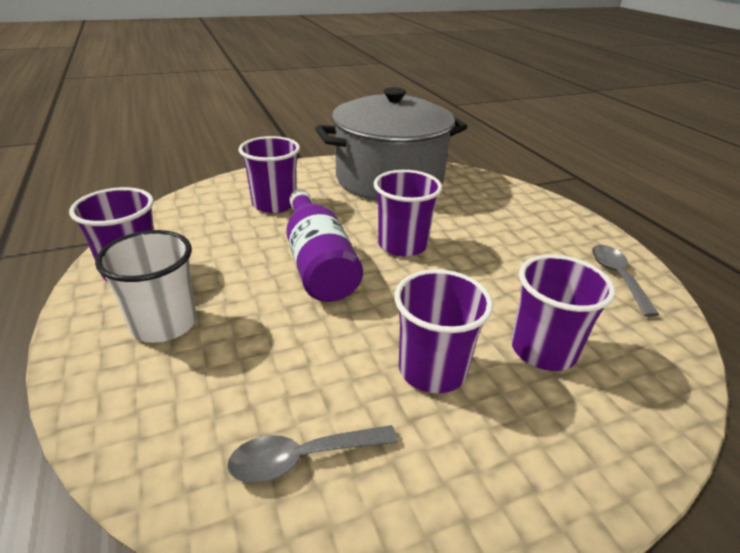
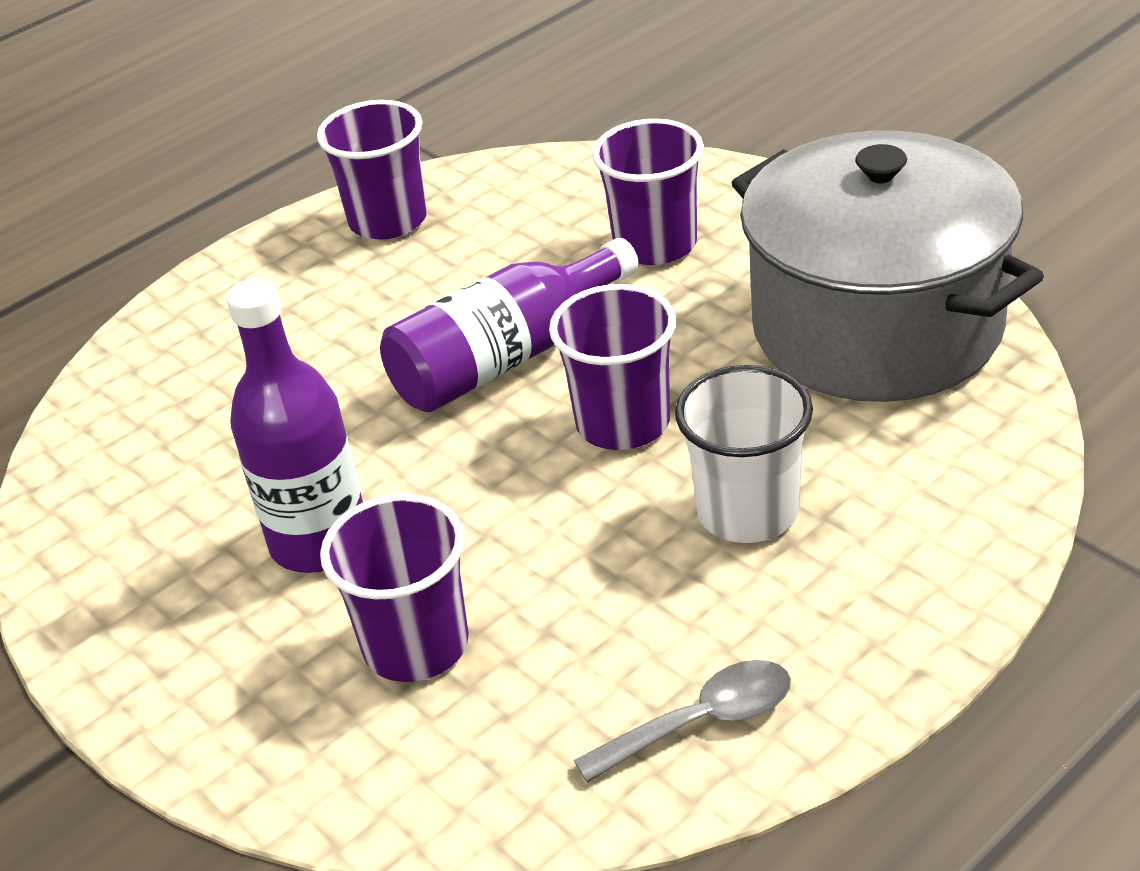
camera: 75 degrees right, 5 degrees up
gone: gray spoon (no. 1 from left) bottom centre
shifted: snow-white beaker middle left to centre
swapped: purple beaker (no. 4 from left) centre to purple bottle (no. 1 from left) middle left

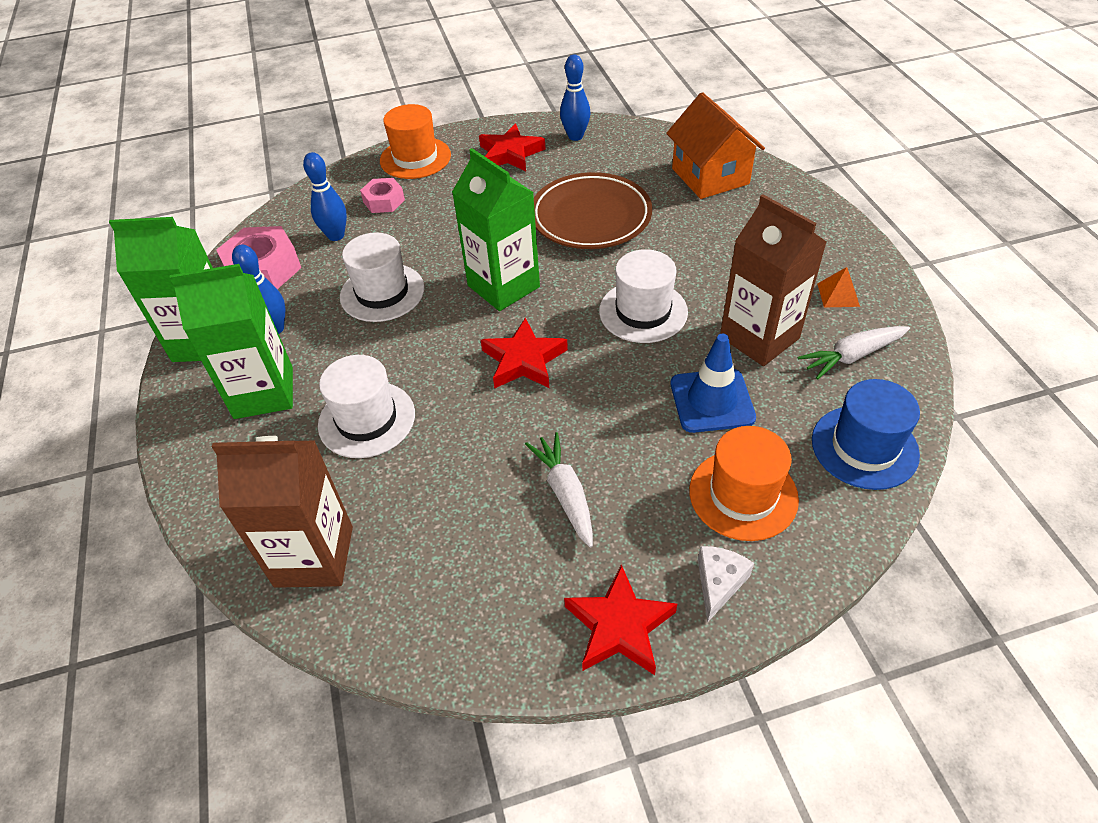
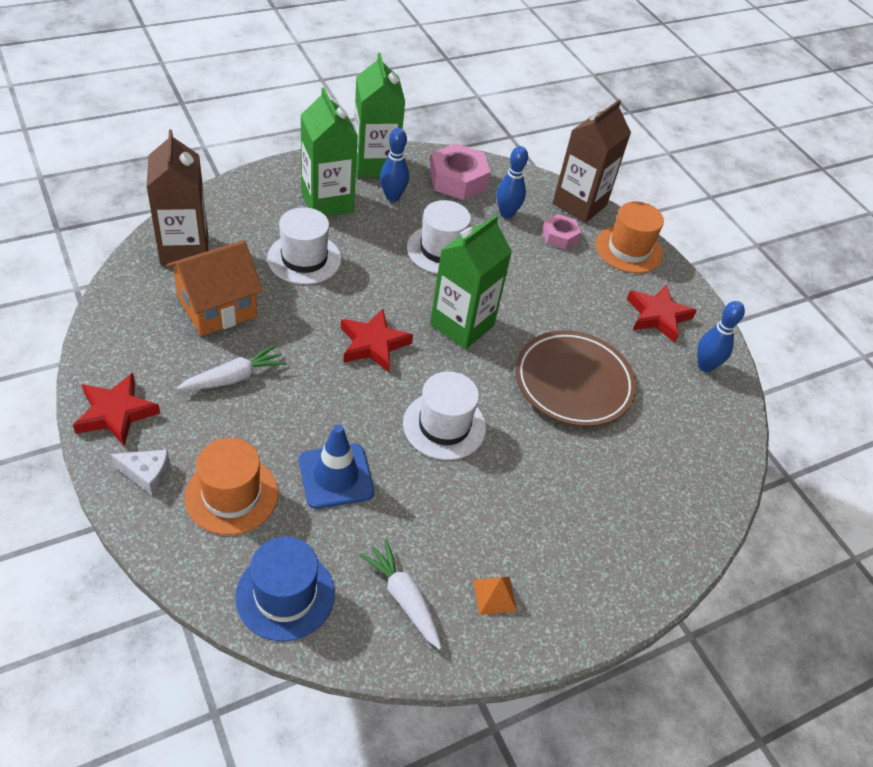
camera: 70 degrees right, 0 degrees up
shifted: bright orange toy house top centre to middle left; dark brown milk carton (no. 2 from left) middle right to top right

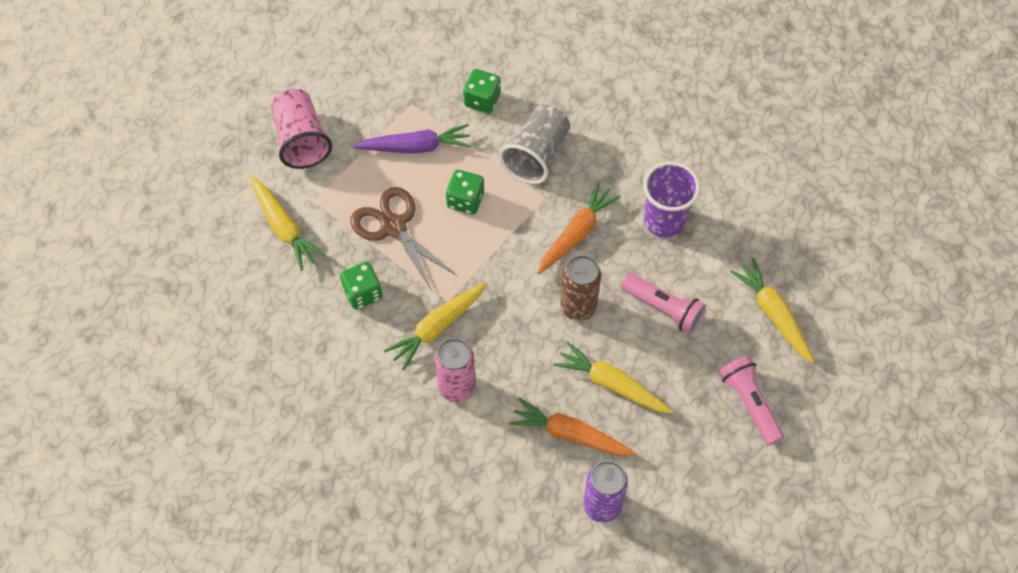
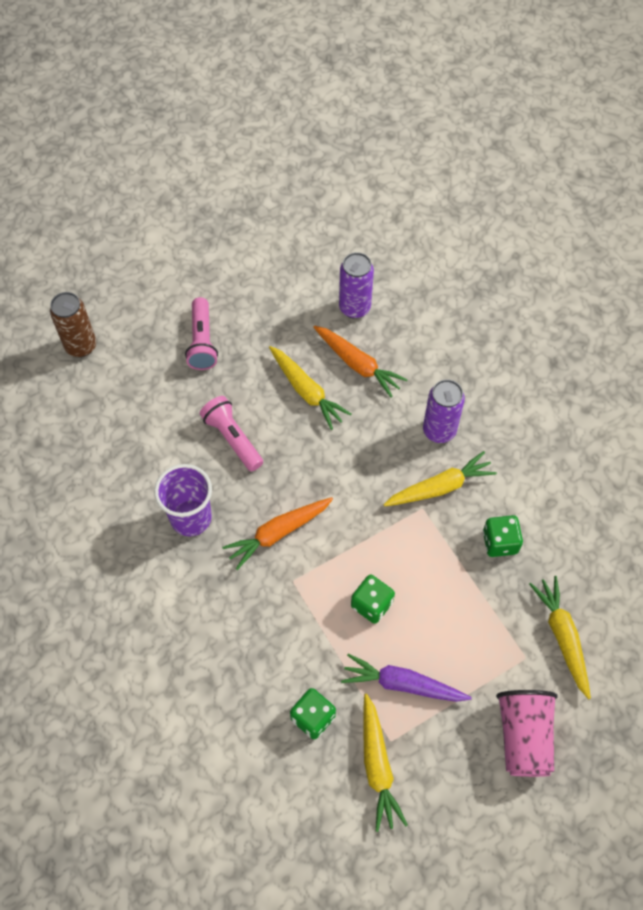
camera: 160 degrees left, 0 degrees up
gone: gray beaker top centre; dark brown scissors centre
shifted: dark brown soda can centre to middle left; yellow root vegetable (no. 4 from left in the first image) middle right to yellow root vegetable (no. 2 from left) bottom centre
repainted: rose-pink soda can centre to purple soda can (no. 2 from left) middle right

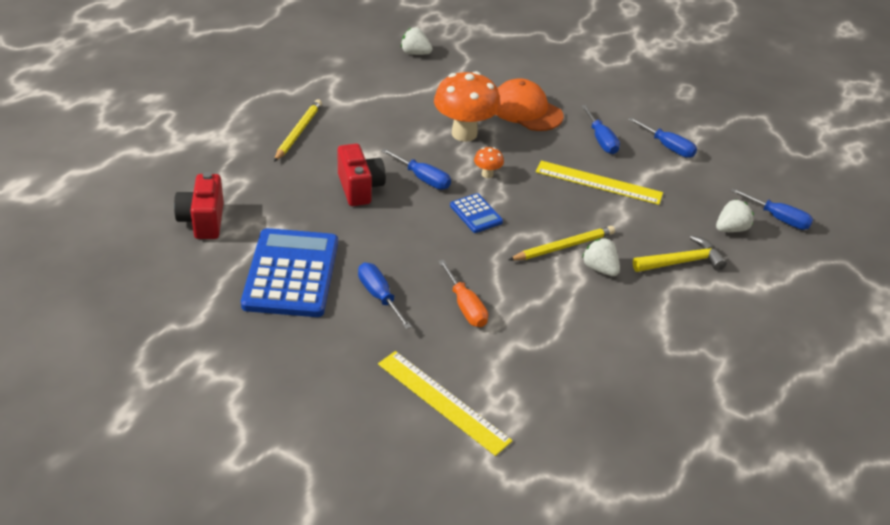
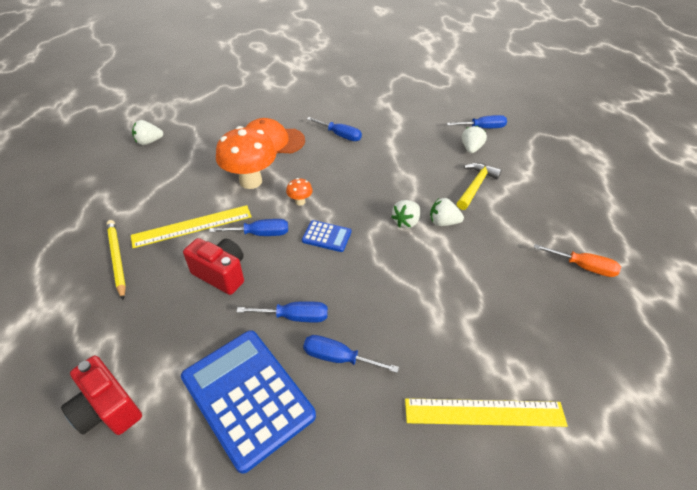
camera: 40 degrees left, 5 degrees up
shifted: blue hand screwdriver (no. 4 from left in the first image) top right to blue hand screwdriver (no. 2 from left) centre; yellow ruler (no. 2 from left in the first image) middle right to yellow ruler (no. 1 from left) middle left; bright orange hand screwdriver centre to middle right
swapped: yellow lead pencil (no. 2 from left) centre to snow-white berry (no. 2 from left) centre

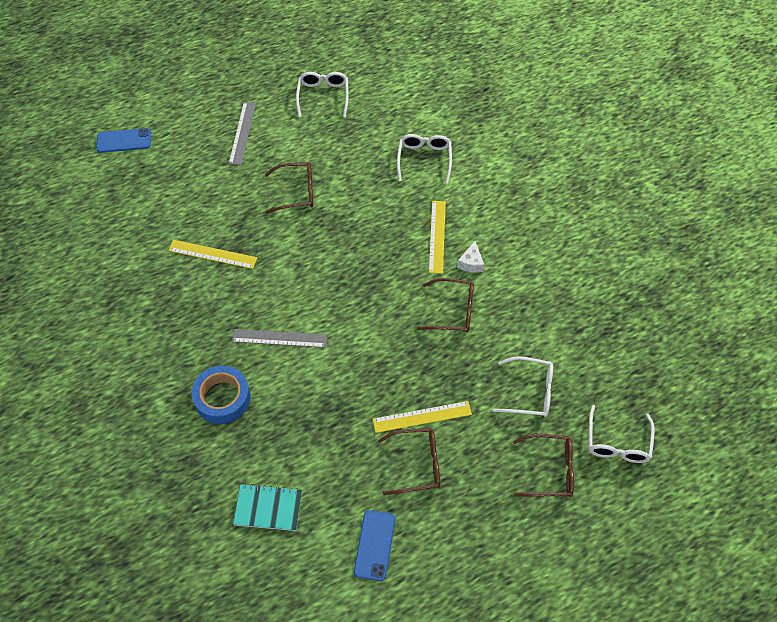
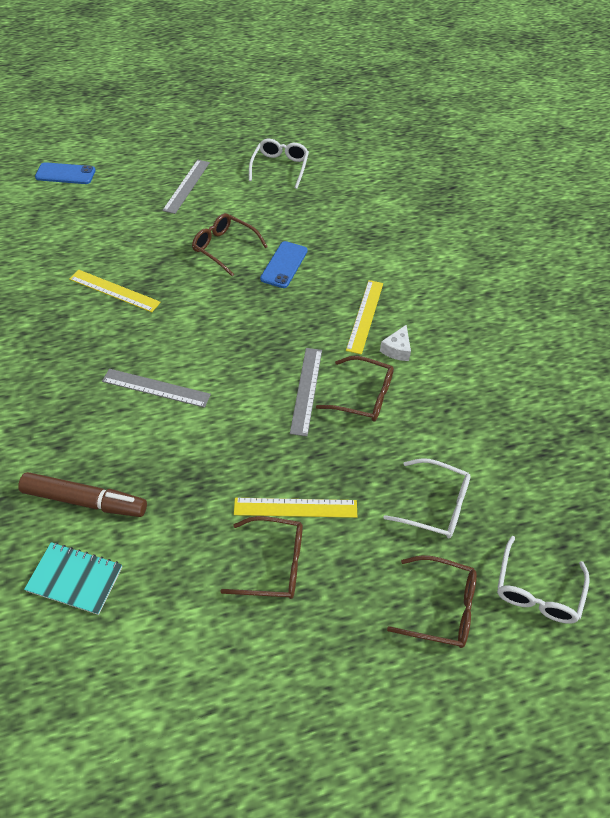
camera: 10 degrees right, 5 degrees down
gone: snow-white eyeglasses (no. 2 from left) top centre; blue tape middle left
new: gray ruler (no. 3 from left) centre; dark brown marker middle left
shifted: blue phone (no. 2 from left) bottom centre to top centre
rotated: dark brown eyeglasses (no. 1 from left) top centre = top centre 150 degrees counterclockwise

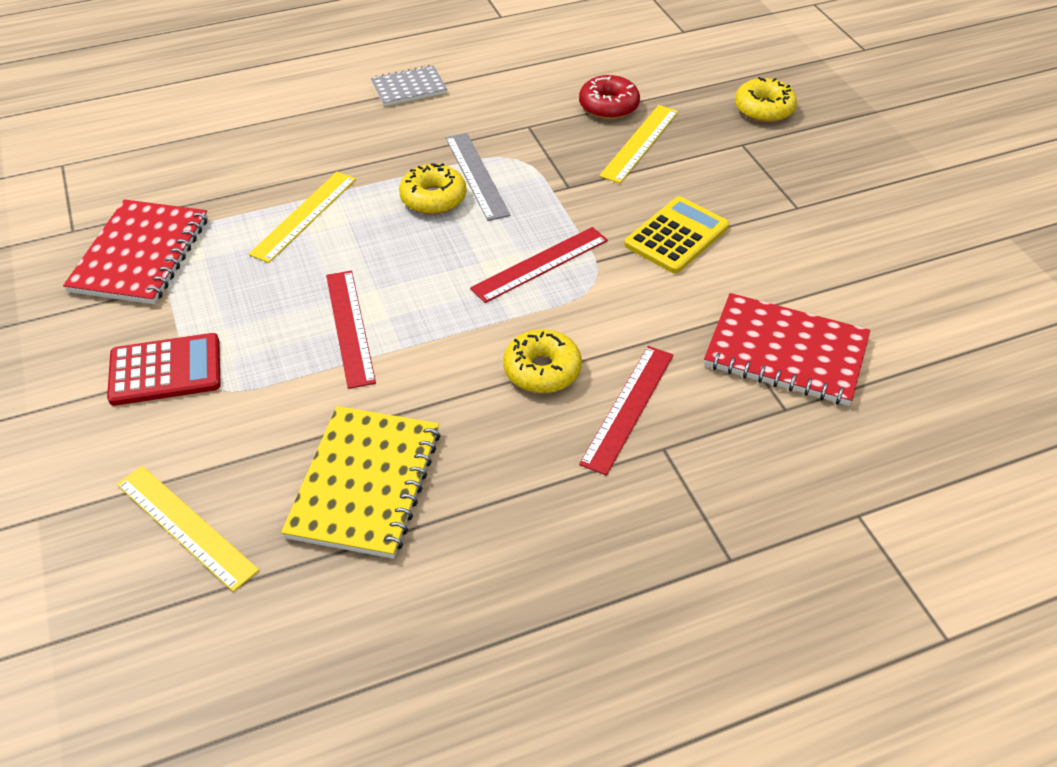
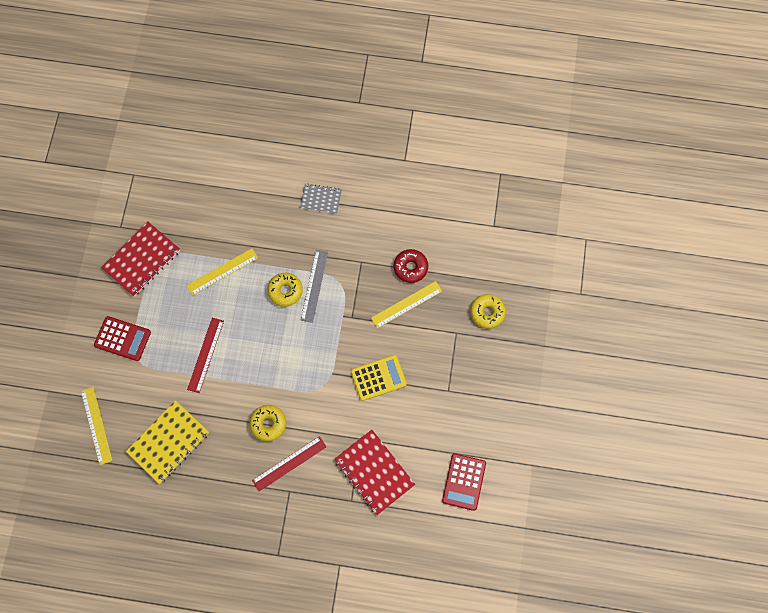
camera: 30 degrees right, 25 degrees up
gone: crimson ruler (no. 2 from left) centre
new: crimson calculator (no. 2 from left) bottom centre

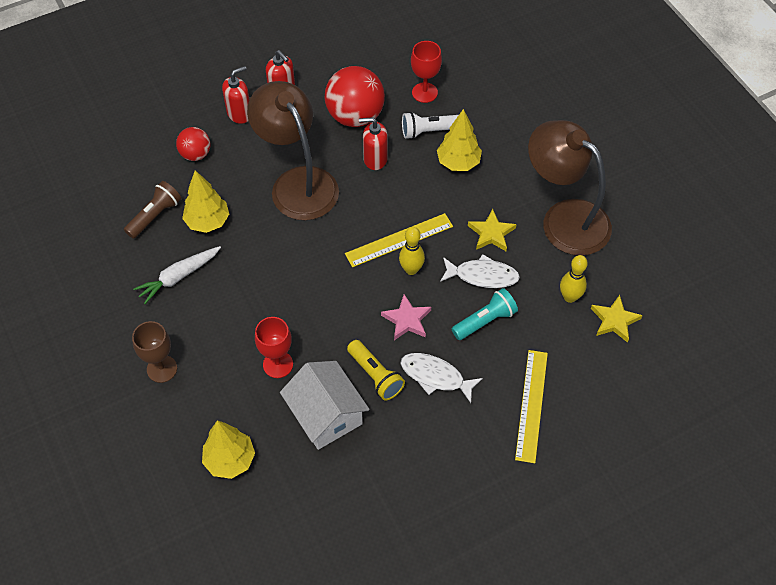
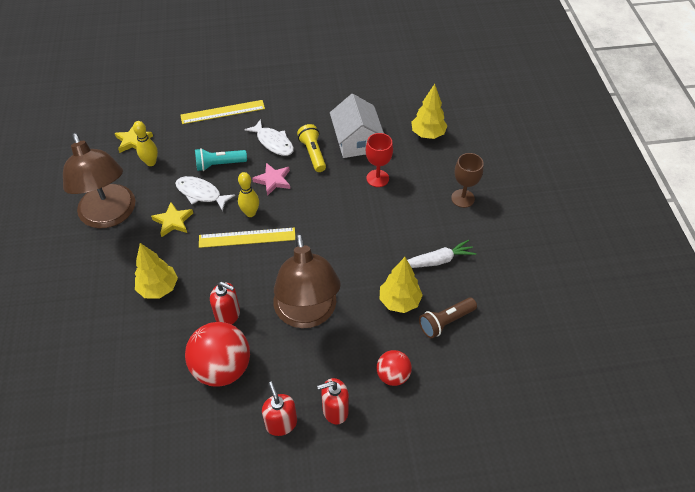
camera: 160 degrees left, 5 degrees down
gone: crimson wine glass (no. 2 from left) top centre; snow-white flashlight top centre
rotated: yellow ruler (no. 2 from left in the first image) bottom right = top left 45 degrees clockwise

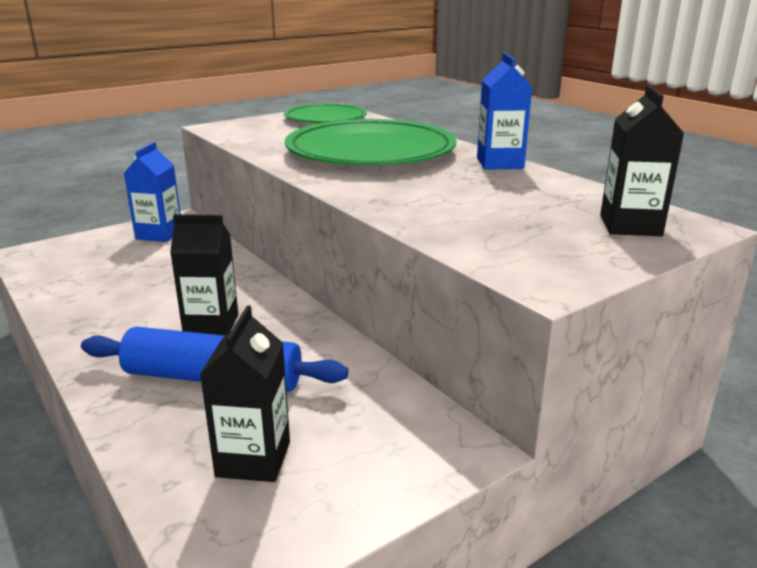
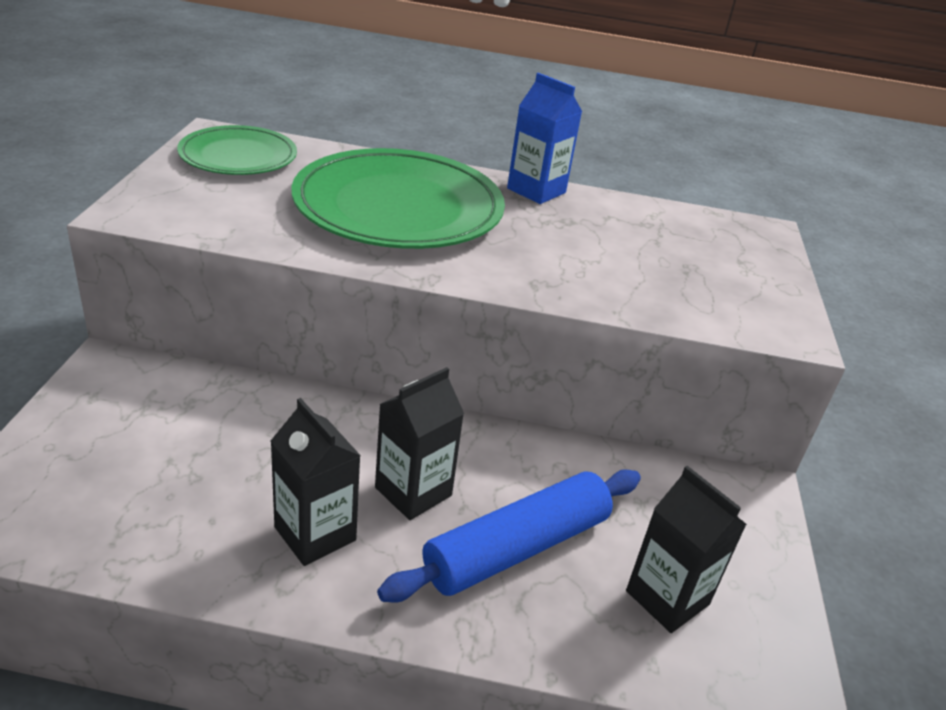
camera: 50 degrees left, 10 degrees up
gone: blue milk carton (no. 1 from left) middle left
shifted: jet-black milk carton (no. 3 from left in the first image) top right to jet-black milk carton (no. 1 from left) bottom centre

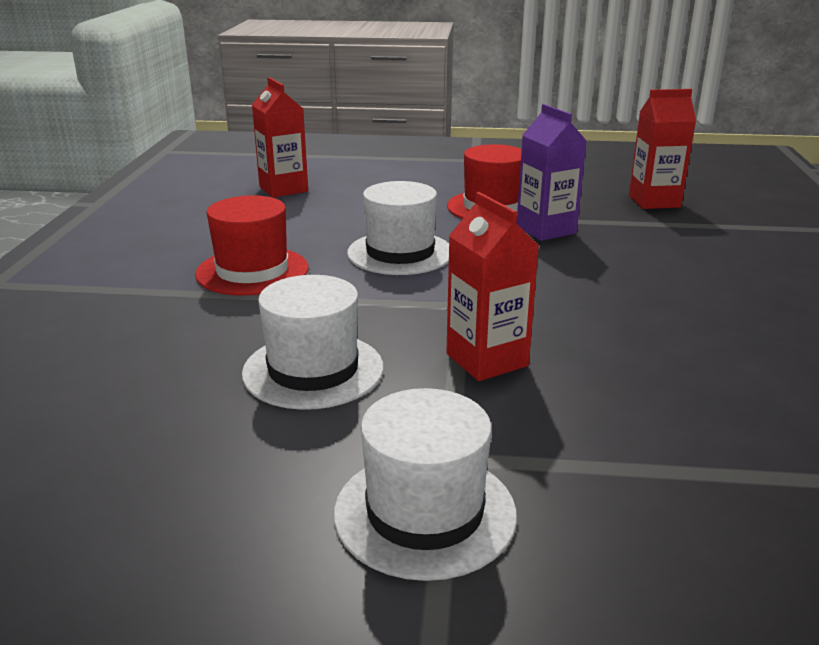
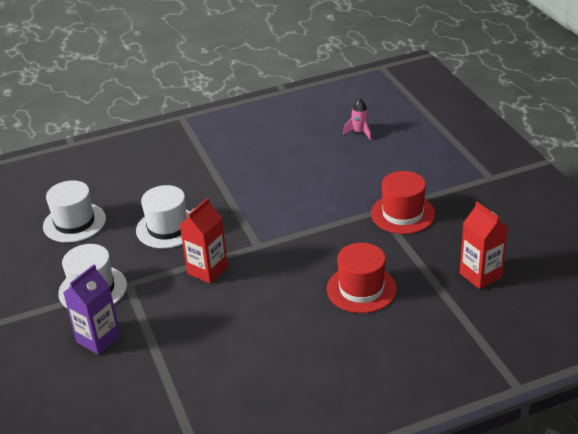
camera: 65 degrees right, 10 degrees up
shifted: purple milk carton top right to bottom left; snow-white tall hat (no. 2 from left in the first image) centre to snow-white tall hat (no. 1 from left) middle left; crimson tall hat (no. 1 from left) middle left to centre
swapped: crimson milk carton (no. 1 from left) top centre to rose-pink toy rocket top centre

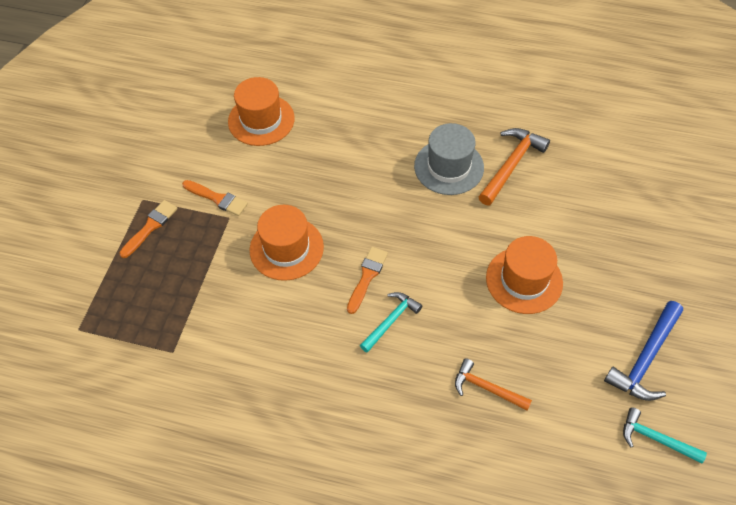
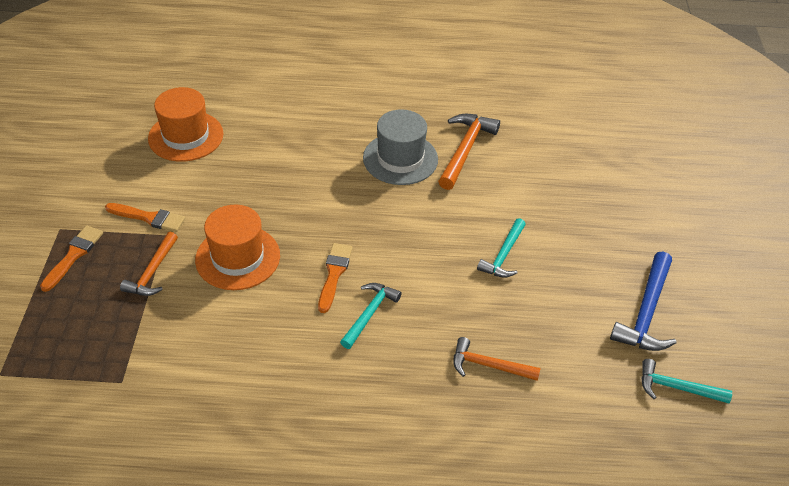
camera: 15 degrees left, 10 degrees down
new: bright orange claw hammer (no. 1 from left) middle left
swapped: bright orange tall hat (no. 3 from left) middle right to aqua claw hammer (no. 2 from left) centre

